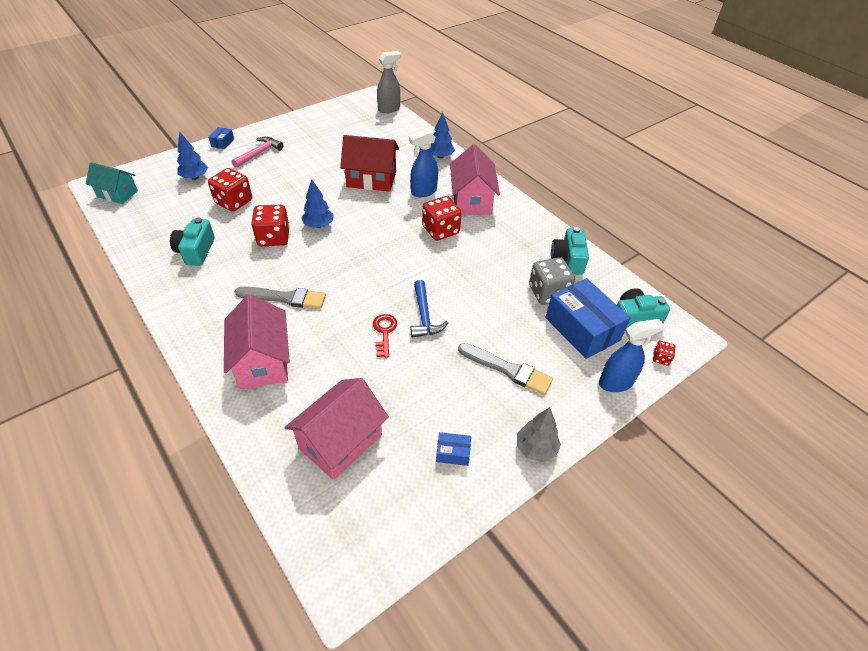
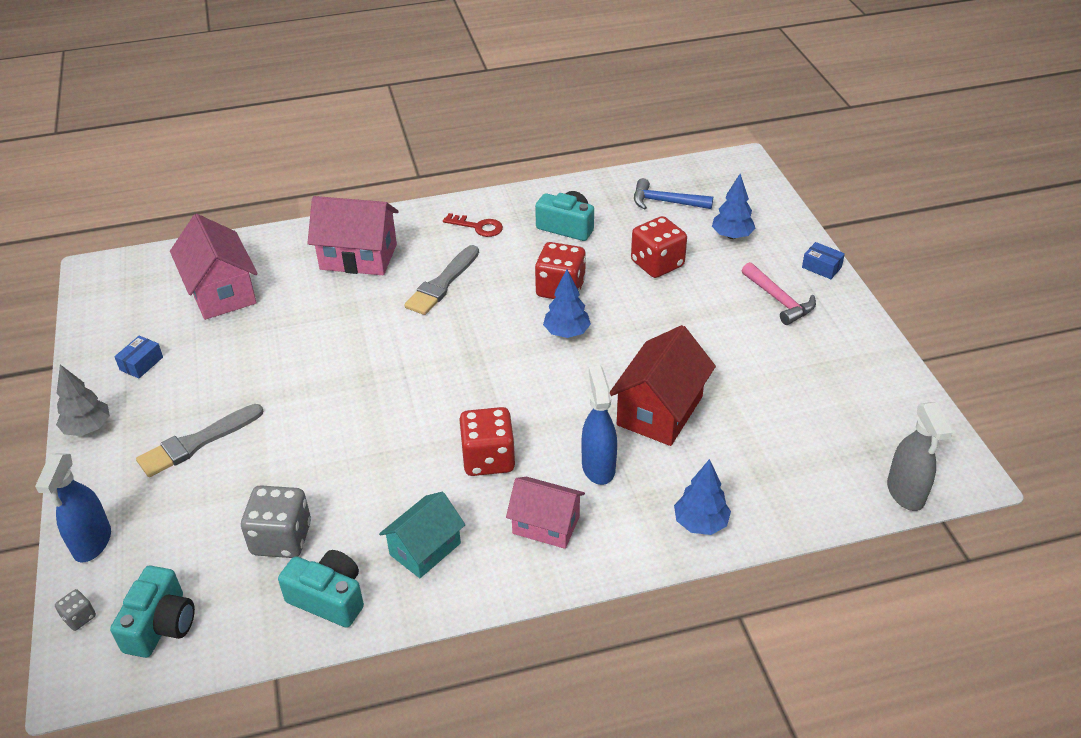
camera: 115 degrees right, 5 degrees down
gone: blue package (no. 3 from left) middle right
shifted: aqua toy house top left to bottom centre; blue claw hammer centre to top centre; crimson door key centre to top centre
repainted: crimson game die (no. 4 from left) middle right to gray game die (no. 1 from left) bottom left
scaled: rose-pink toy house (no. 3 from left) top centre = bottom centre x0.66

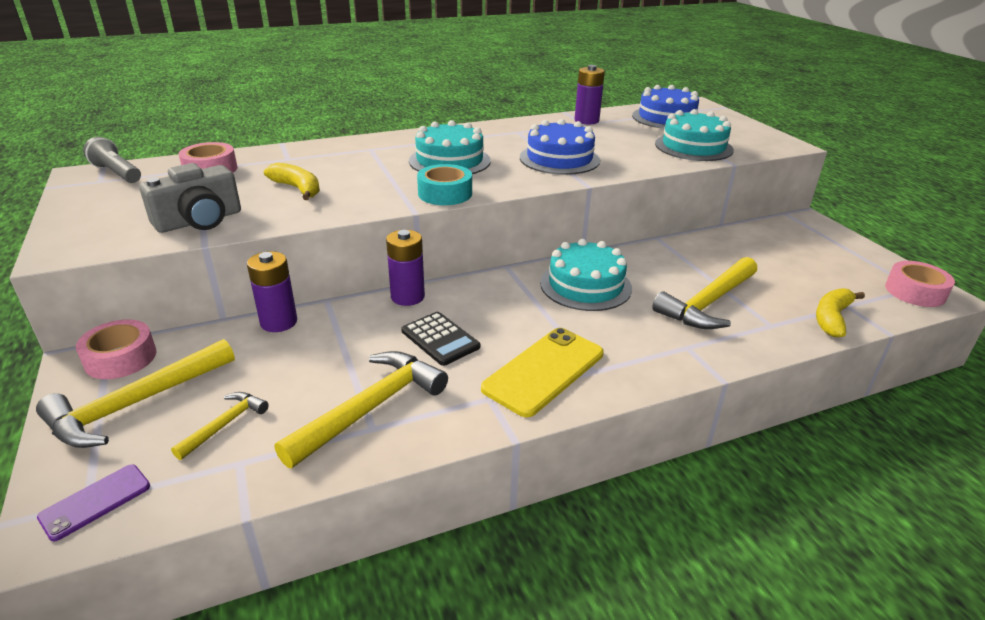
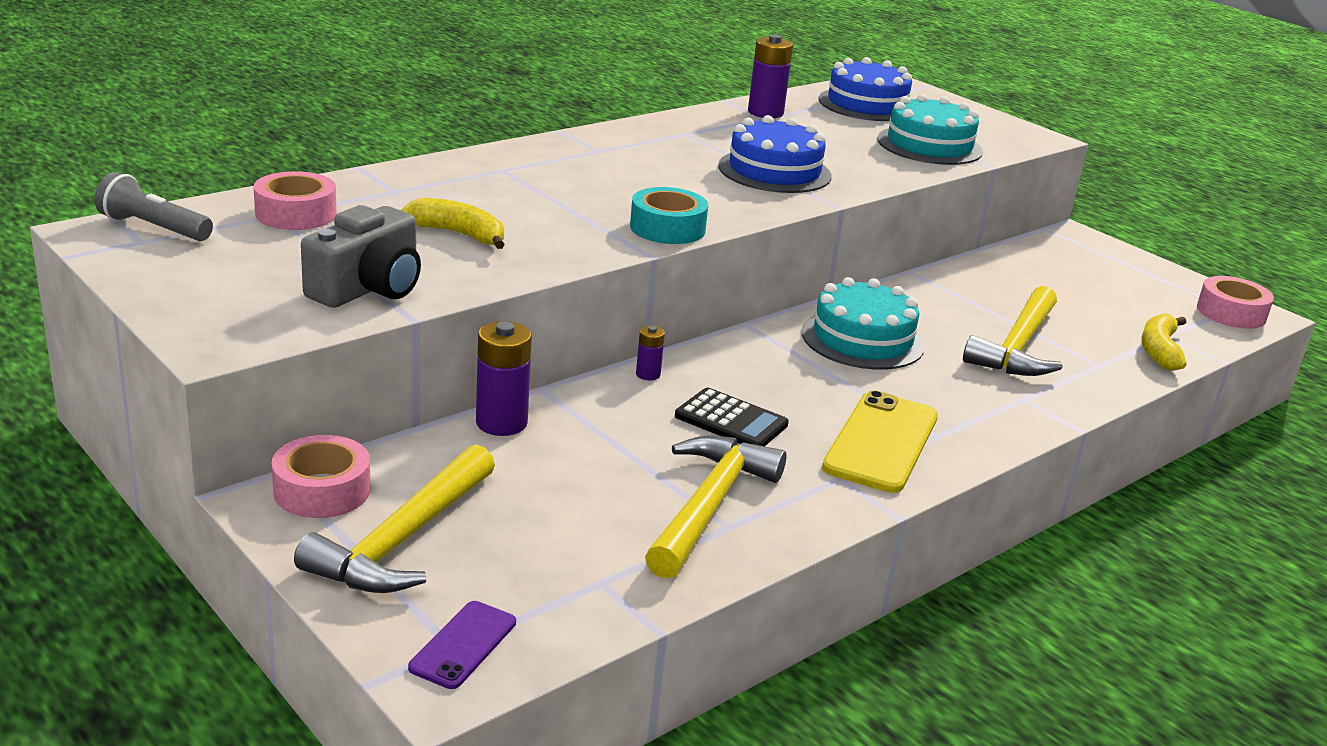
camera: 20 degrees left, 5 degrees down
gone: aqua cake (no. 1 from left) top centre; yellow claw hammer (no. 2 from left) bottom left
scaled: purple AA battery (no. 2 from left) centre = centre x0.52

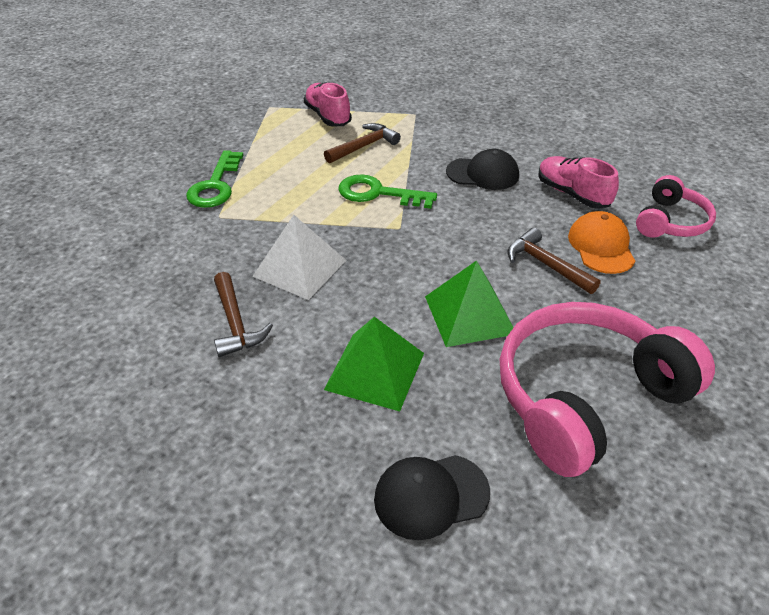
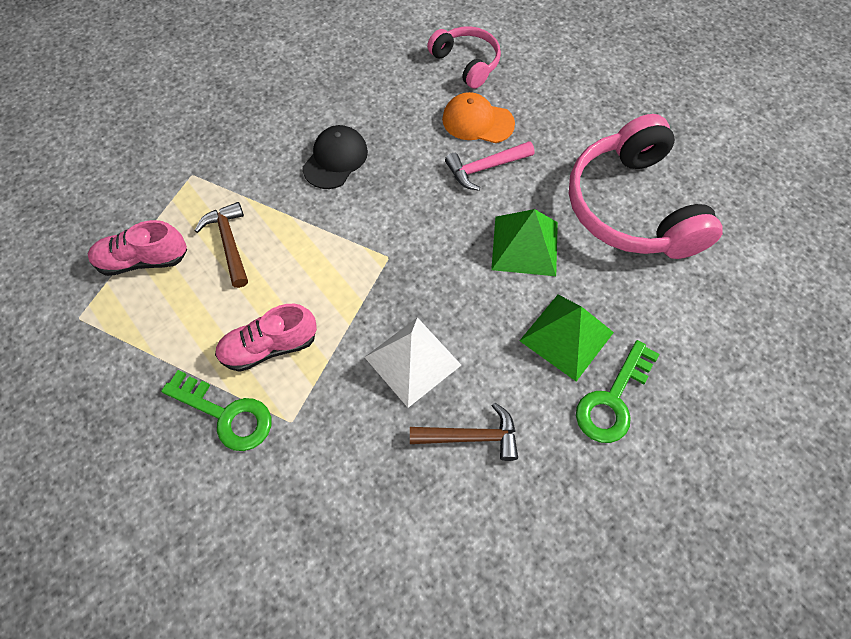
camera: 70 degrees left, 20 degrees up
gone: jet-black baseball cap (no. 1 from left) bottom centre
shifted: rose-pink lace-up shoe (no. 2 from left) top right to middle left; emerald door key (no. 2 from left) top centre to middle right
repainted: dark brown claw hammer (no. 3 from left) middle right to rose-pink claw hammer top centre

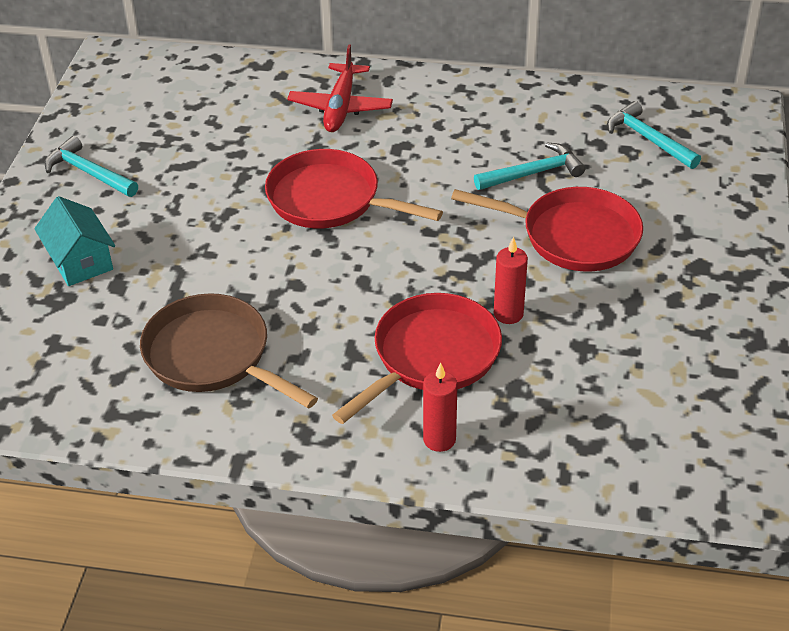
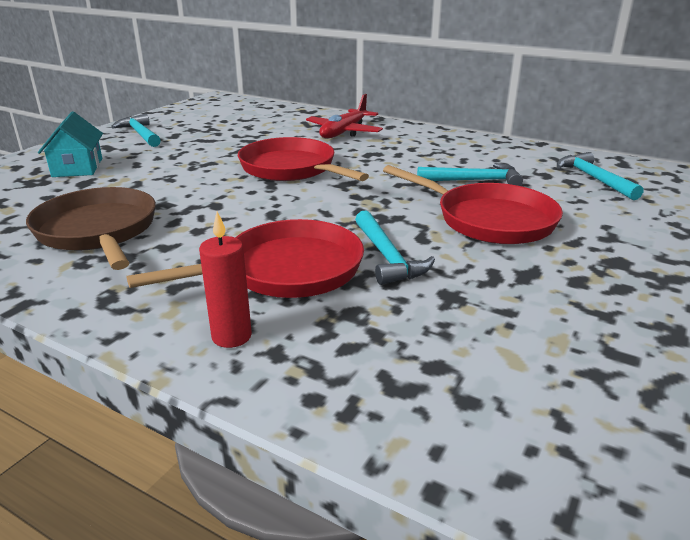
camera: 20 degrees right, 15 degrees down
swapped: crimson wax candle (no. 2 from left) centre to aqua claw hammer (no. 2 from left) centre

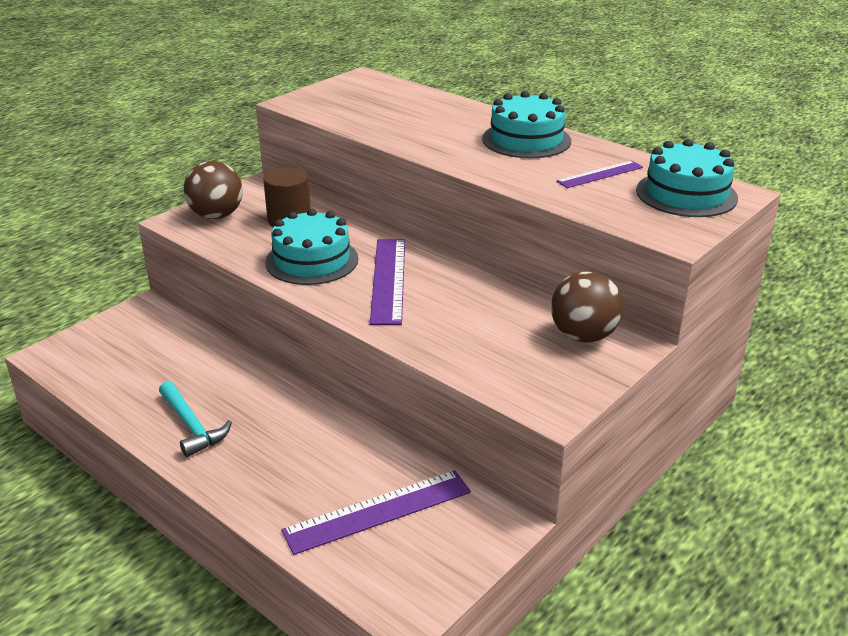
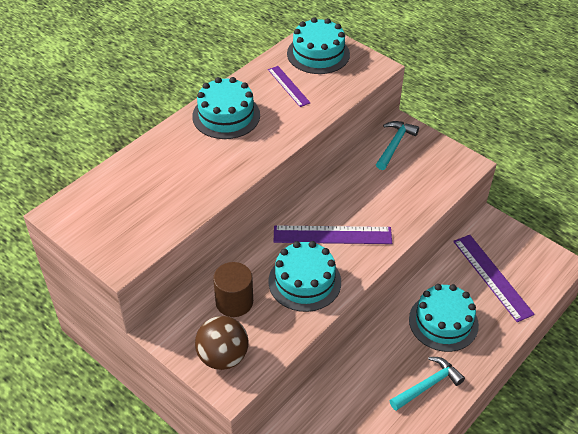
camera: 90 degrees left, 15 degrees up
new: aqua cake (no. 4 from left) bottom right
swapped: dark brown sphere (no. 2 from left) middle right to aqua claw hammer (no. 1 from left) middle right

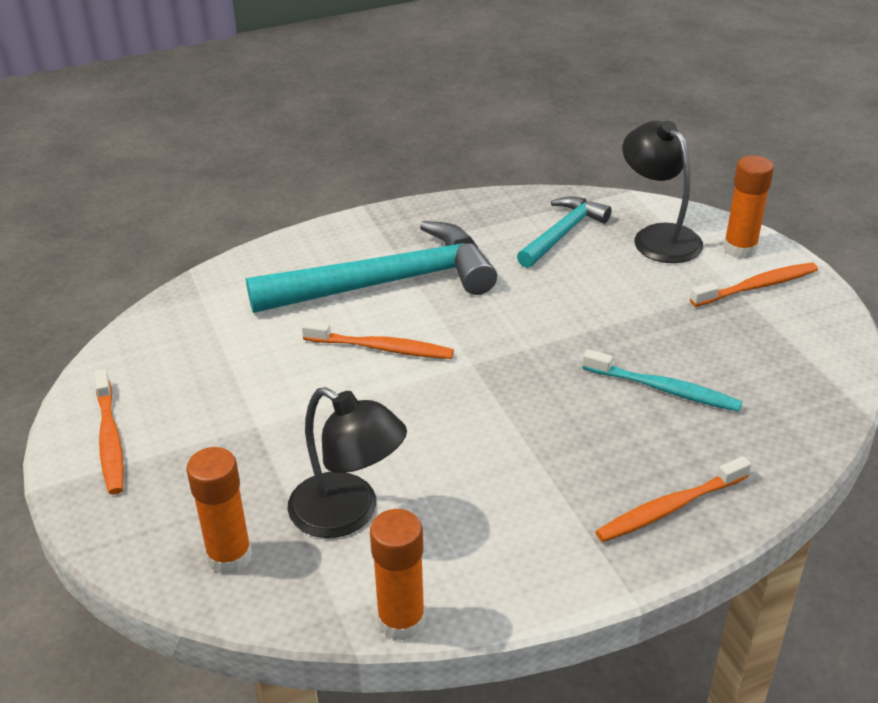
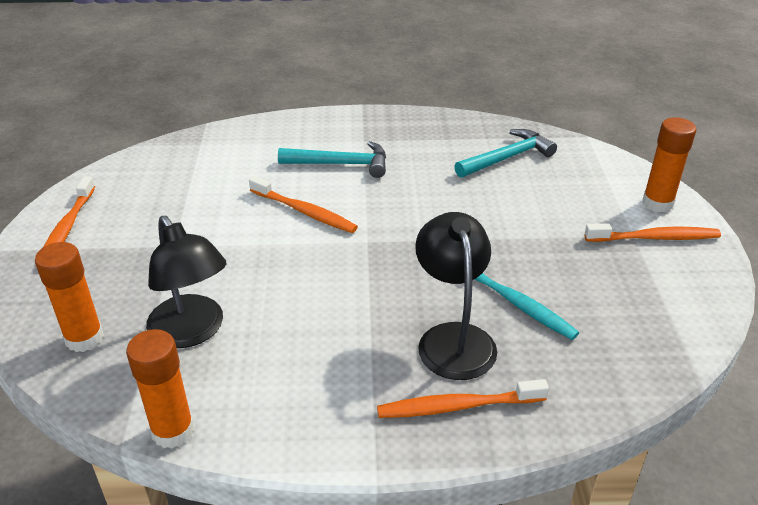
camera: 20 degrees right, 0 degrees up
shifted: jet-black desk lamp (no. 2 from left) top right to centre
scaled: aqua claw hammer (no. 1 from left) centre = top centre x0.55

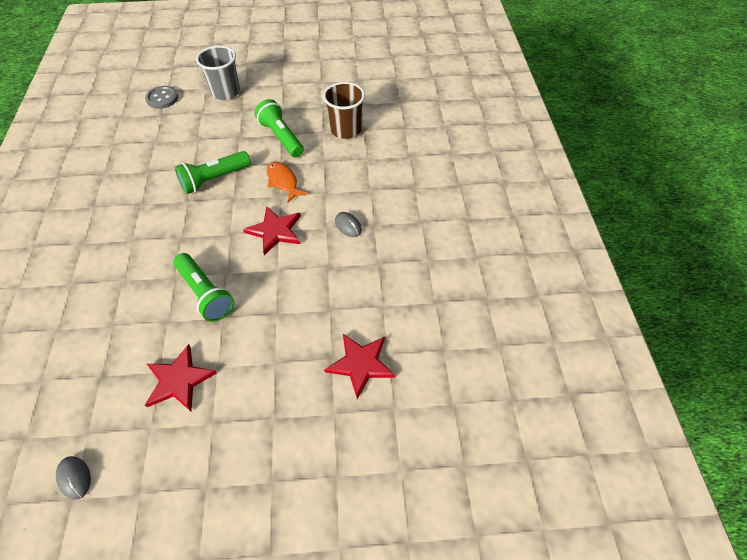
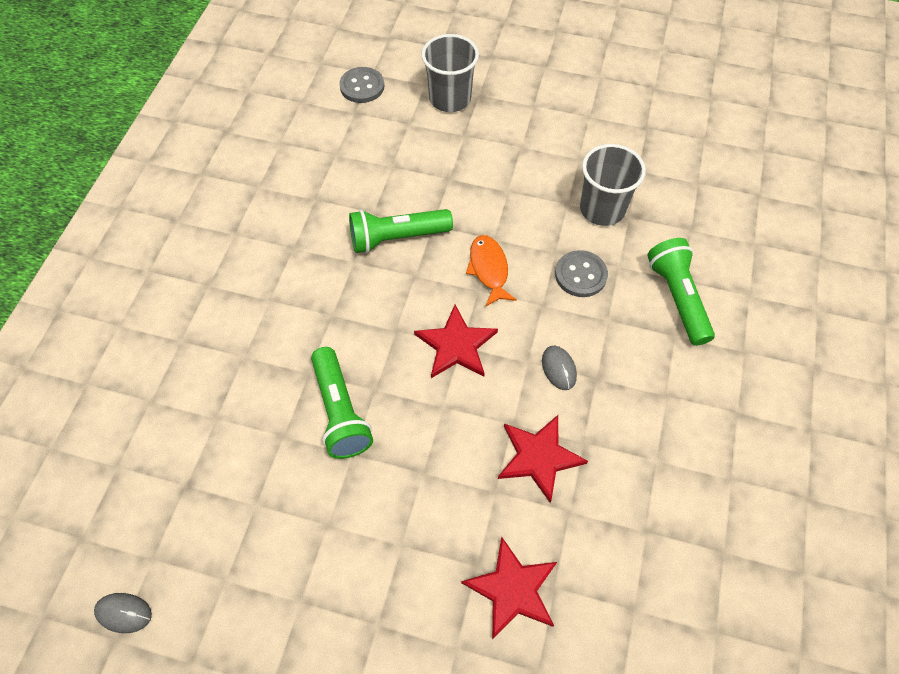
camera: 20 degrees right, 5 degrees up
new: gray shirt button (no. 2 from left) centre
shifted: emerald flashlight (no. 3 from left) top centre to middle right; crimson star (no. 1 from left in the first image) bottom left to crimson star (no. 3 from left) bottom centre
repainted: dark brown beaker top centre to gray beaker (no. 2 from left) top right
rotated: gray mouse (no. 1 from left) bottom left = bottom left 60 degrees counterclockwise

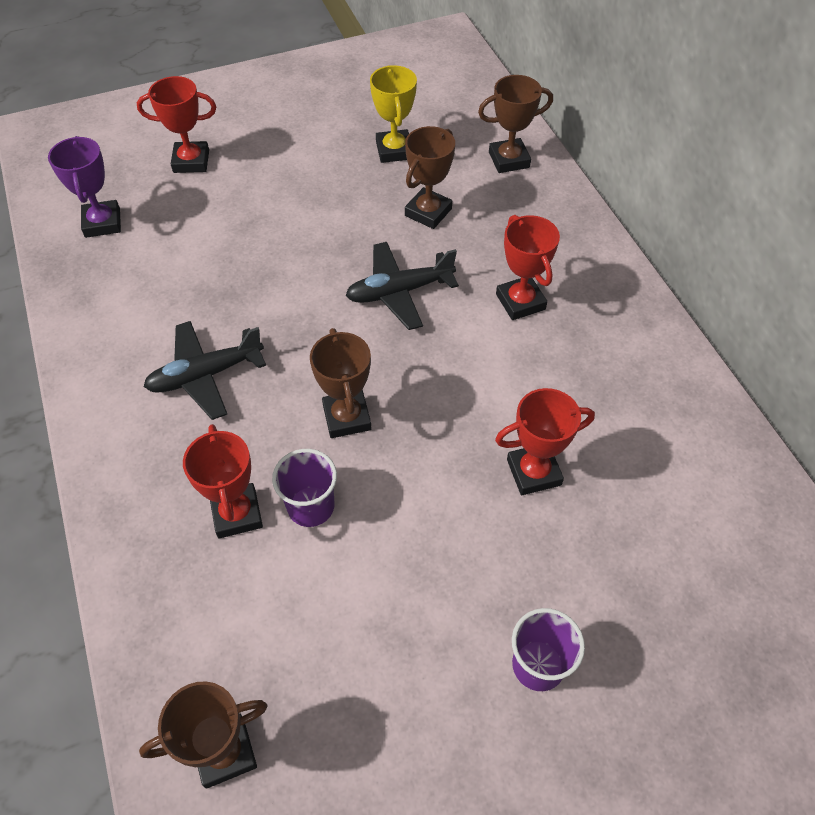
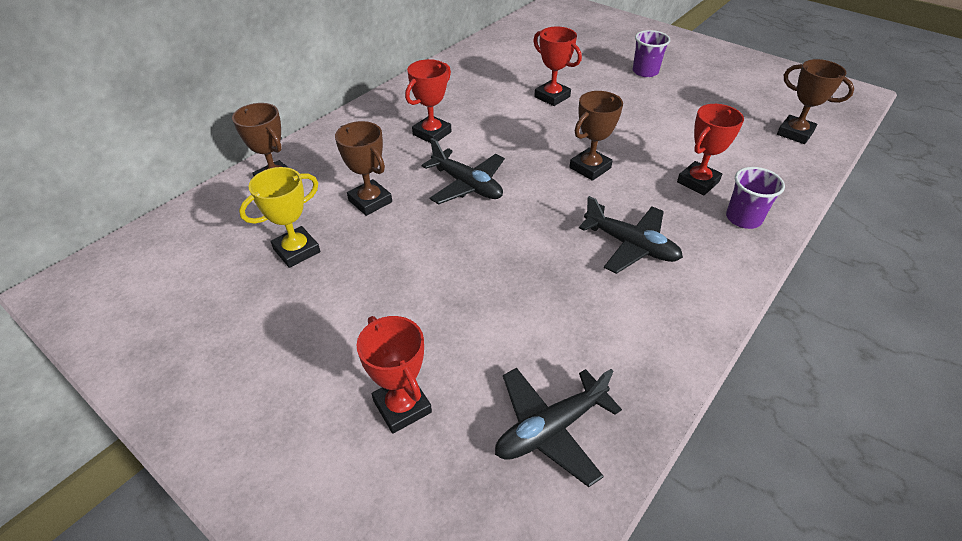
camera: 120 degrees left, 10 degrees down
shifted: purple beaker (no. 1 from left in the first image) centre to purple beaker (no. 2 from left) middle right
swapped: purple trophy top left to jet-black aeroplane (no. 2 from left) bottom centre
rotated: dark brown trophy (no. 3 from left in the first image) top centre = top centre 45 degrees clockwise

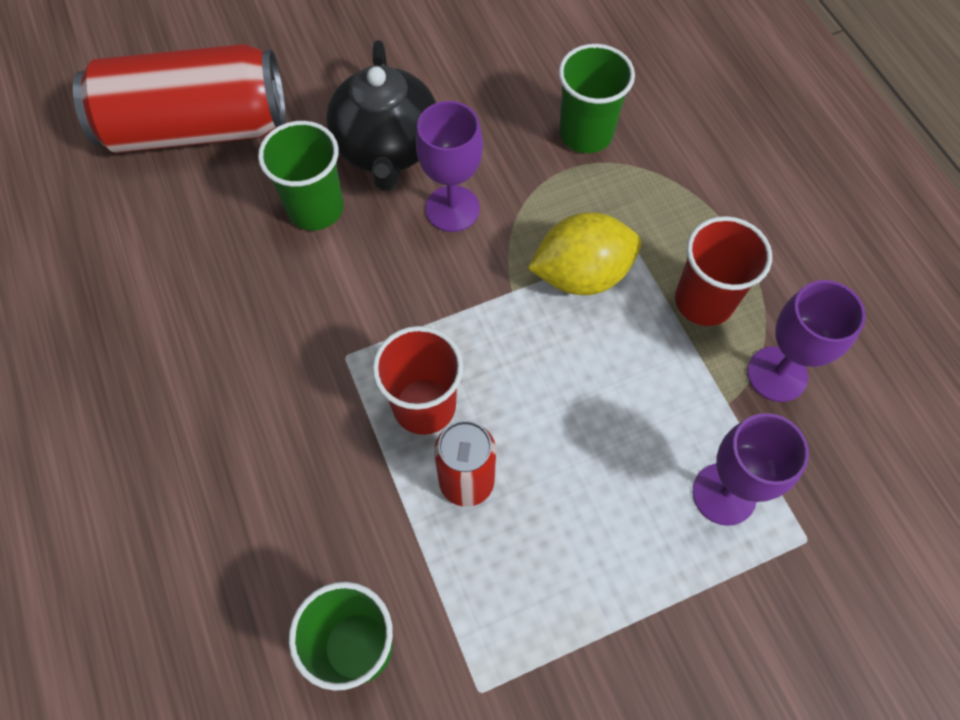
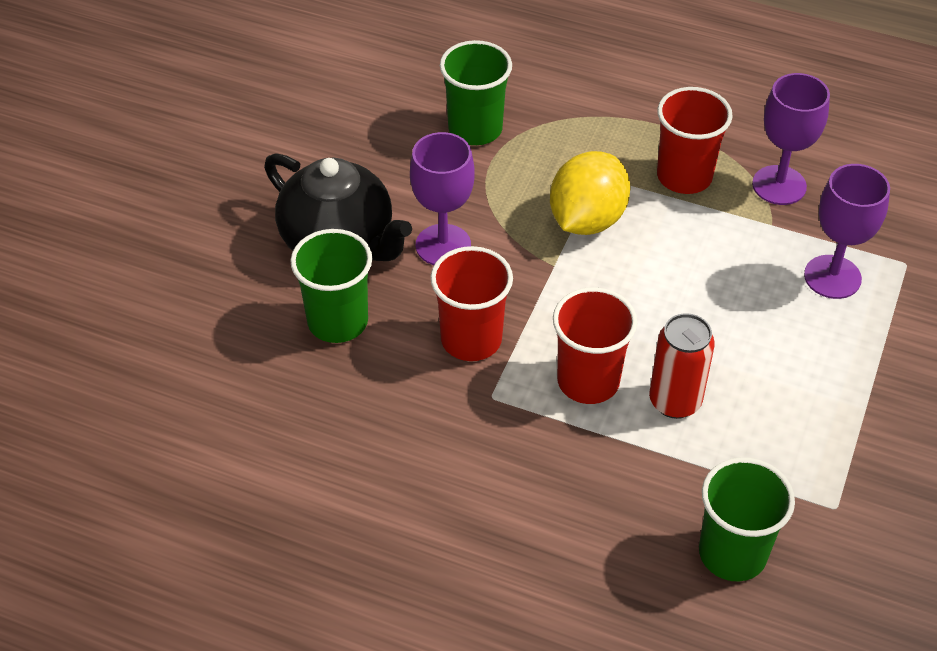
camera: 45 degrees left, 15 degrees down
gone: crimson soda can (no. 1 from left) top left
new: crimson beaker (no. 1 from left) centre

